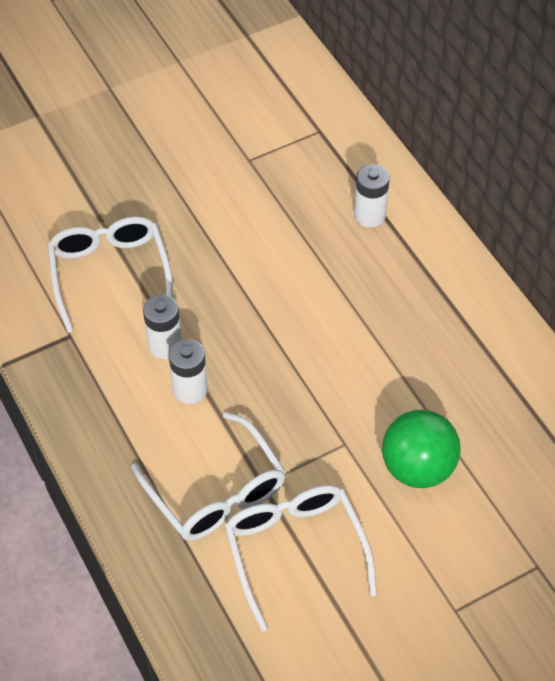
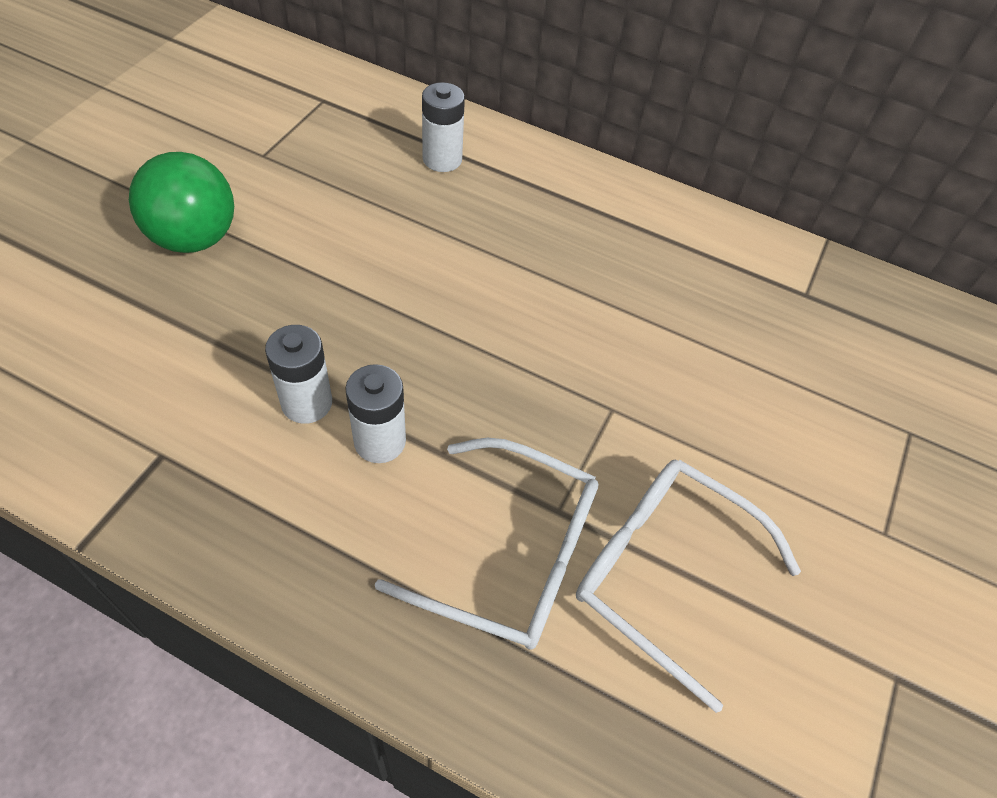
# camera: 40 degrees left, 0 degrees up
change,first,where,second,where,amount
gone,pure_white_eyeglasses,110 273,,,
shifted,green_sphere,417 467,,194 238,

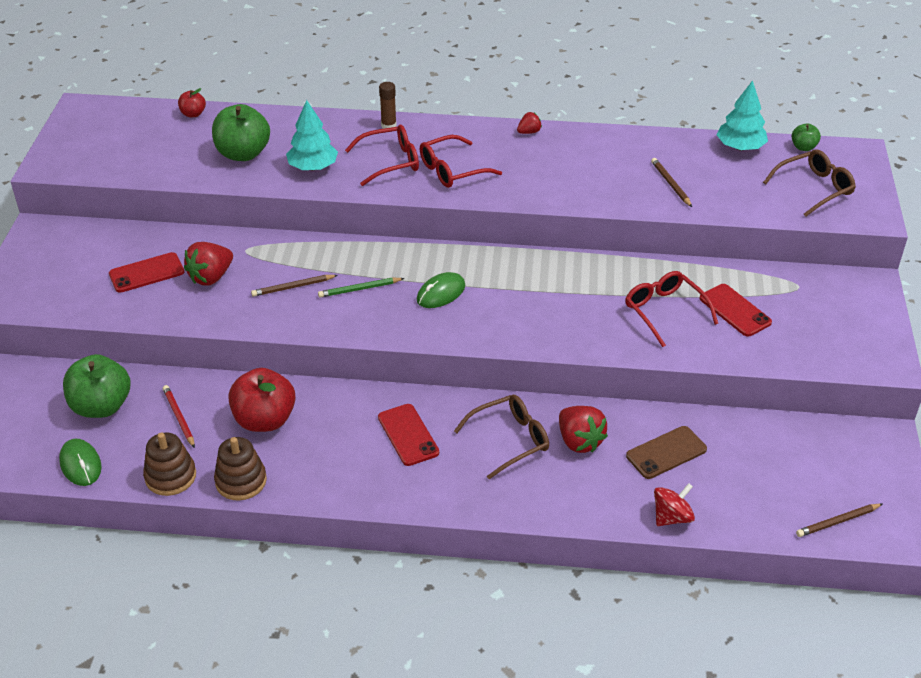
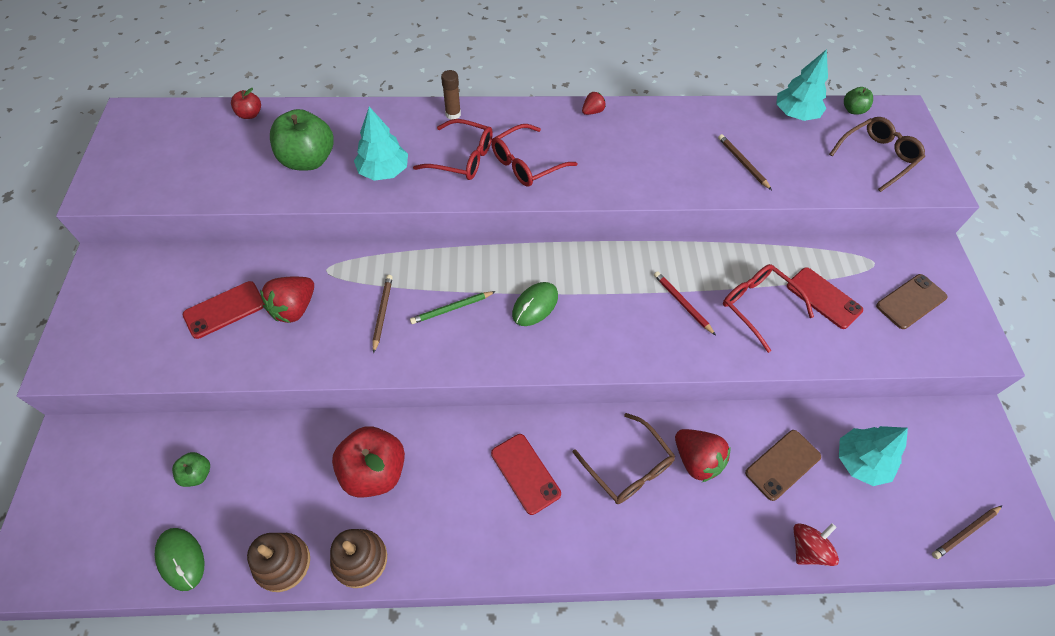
# camera: 10 degrees left, 15 degrees up
change,first,where,second,where,amount
scaled,green_toy_apple,101 406,,197 474,x0.49
shifted,scarlet_wooden_pencil,179 417,,682 303,
rotated,russet_wooden_pencil,293 287,,382 313,120 degrees clockwise
rotated,scarlet_eyeglasses,390 162,,462 158,45 degrees clockwise
rotated,russet_eyeglasses,510 440,,628 467,90 degrees clockwise
new,,,turquoise_toy_tree,860 462,
new,,,russet_smartphone,911 301,

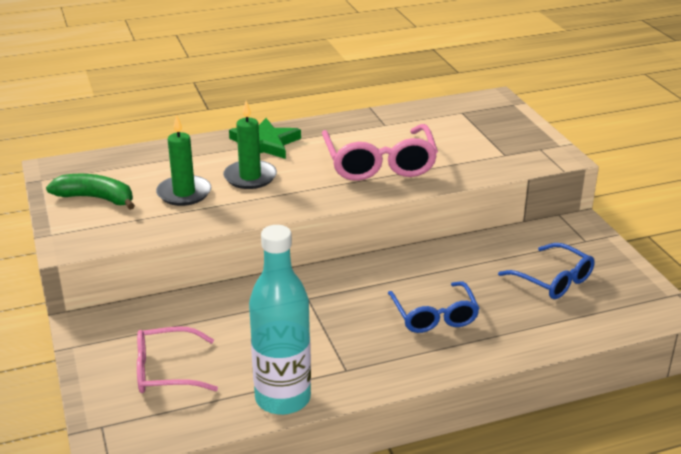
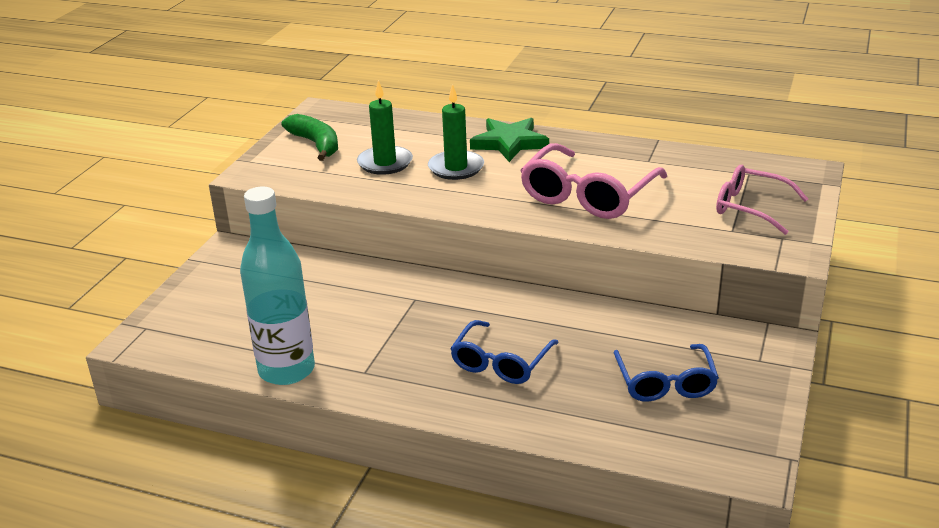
# camera: 40 degrees right, 0 degrees up
change,first,where,second,where,amount
shifted,rose-pink_eyeglasses,166 371,,751 207,

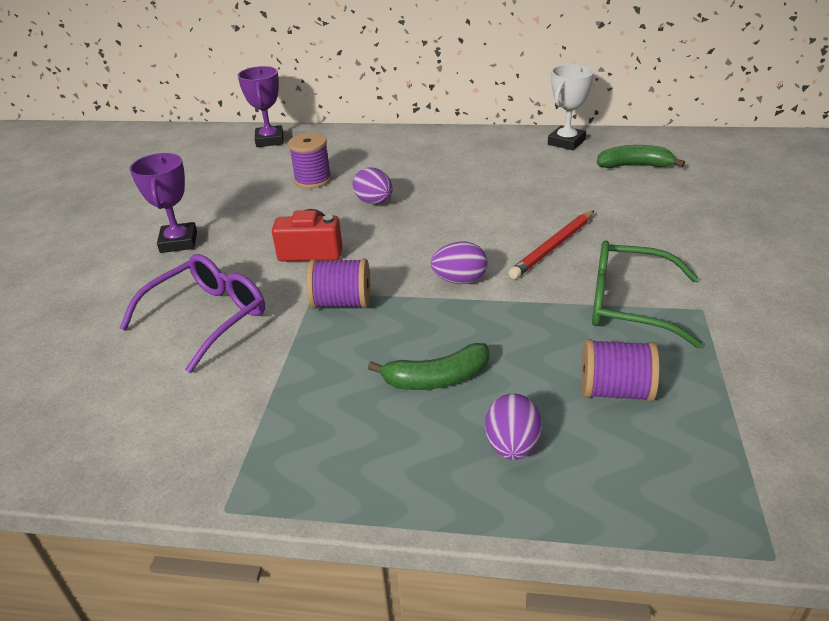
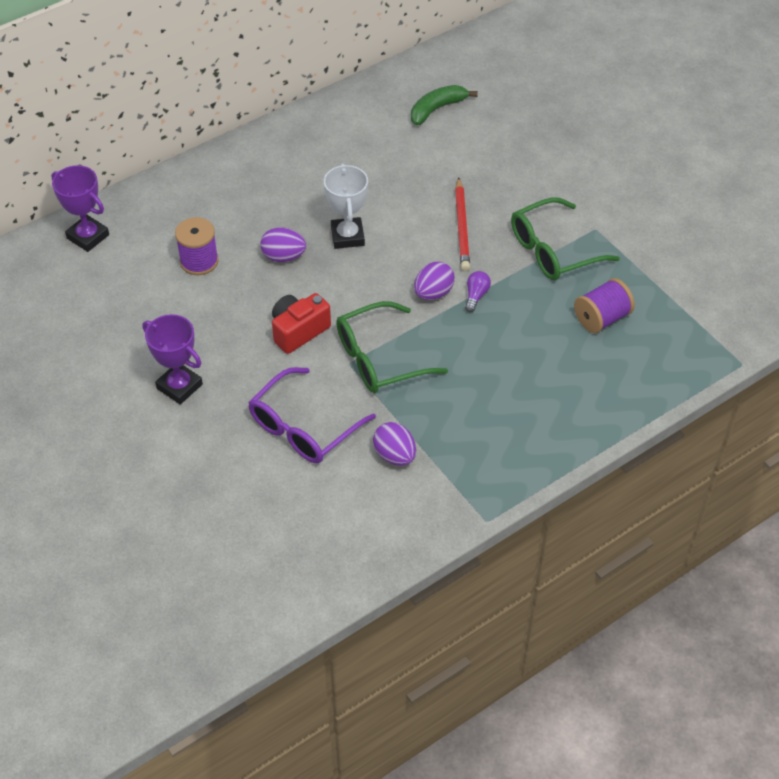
# camera: 45 degrees left, 15 degrees up
change,first,where,second,where,amount
rotated,violet_eyeglasses,208 317,,303 428,135 degrees counterclockwise
swapped,violet_spool,342 303,green_eyeglasses,379 359,
gone,green_banana_fruit,437 379,,,
shifted,violet_egg,512 446,,395 455,
shifted,pure_white_prize_cup,566 142,,347 236,
new,,,violet_light_bulb,476 296,

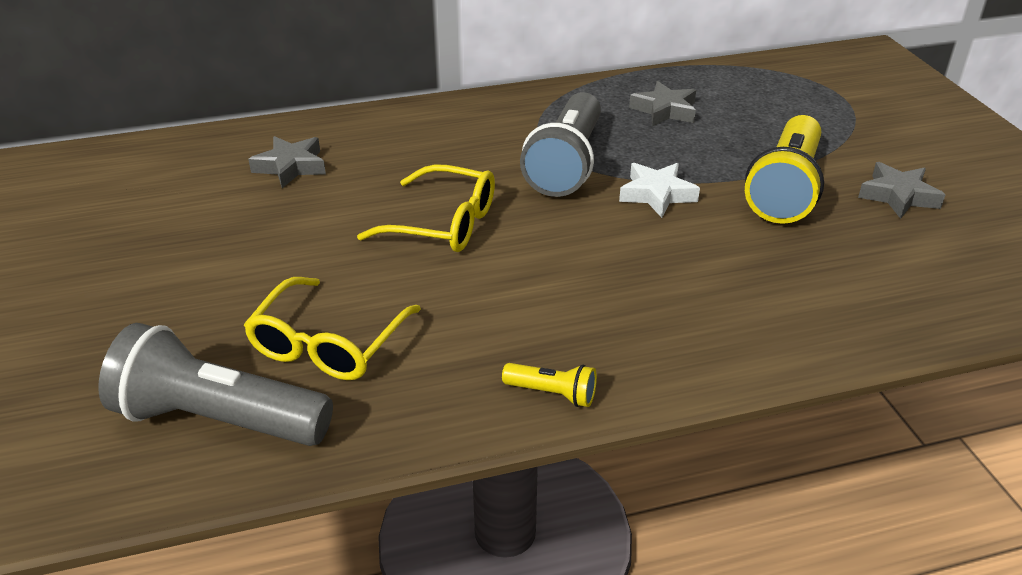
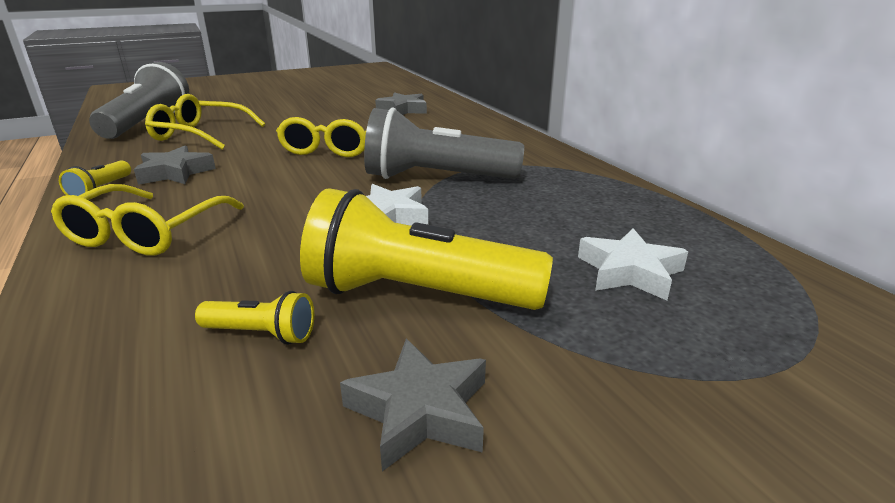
# camera: 80 degrees right, 10 degrees down
change,first,where,second,where,amount
shifted,ash-grey_star_shape,664 110,,175 173,
new,,,bright_yellow_eyeglasses,147 233,
new,,,bright_yellow_flashlight,261 334,
new,,,pure_white_star_shape,629 272,

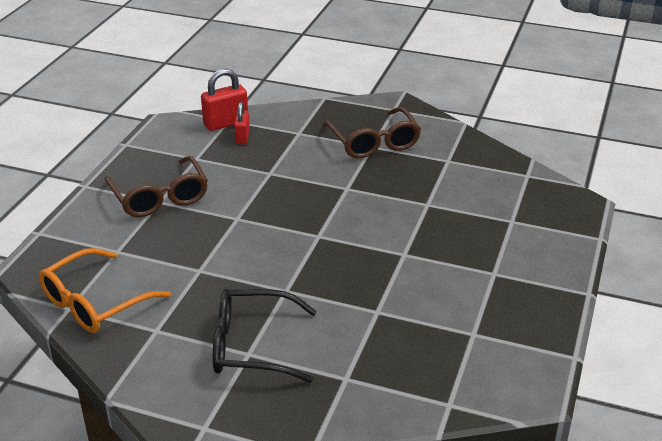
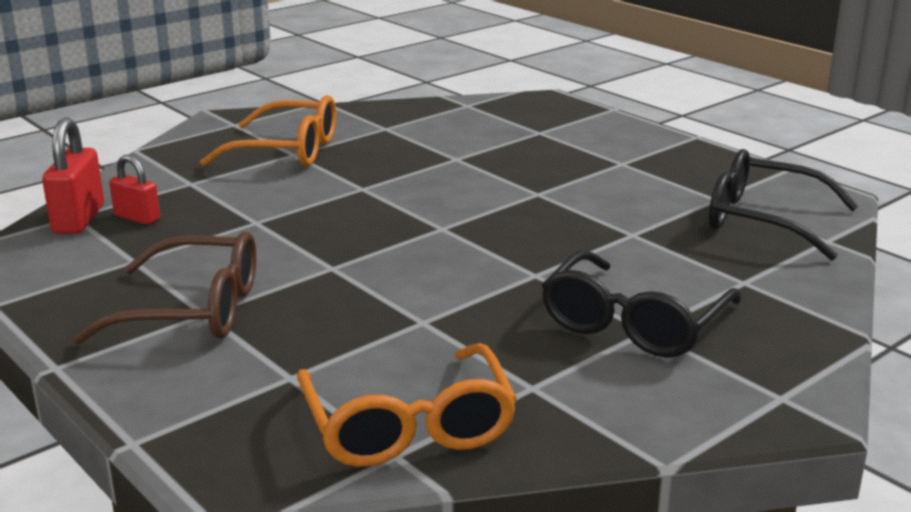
# camera: 60 degrees left, 10 degrees down
change,first,where,second,where,amount
repainted,russet_eyeglasses,374 142,orange_eyeglasses,287 150,
new,,,ebony_eyeglasses,763 220,

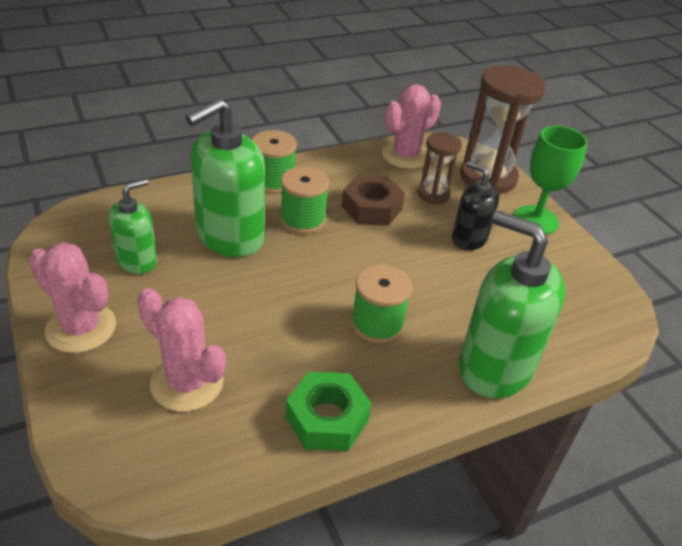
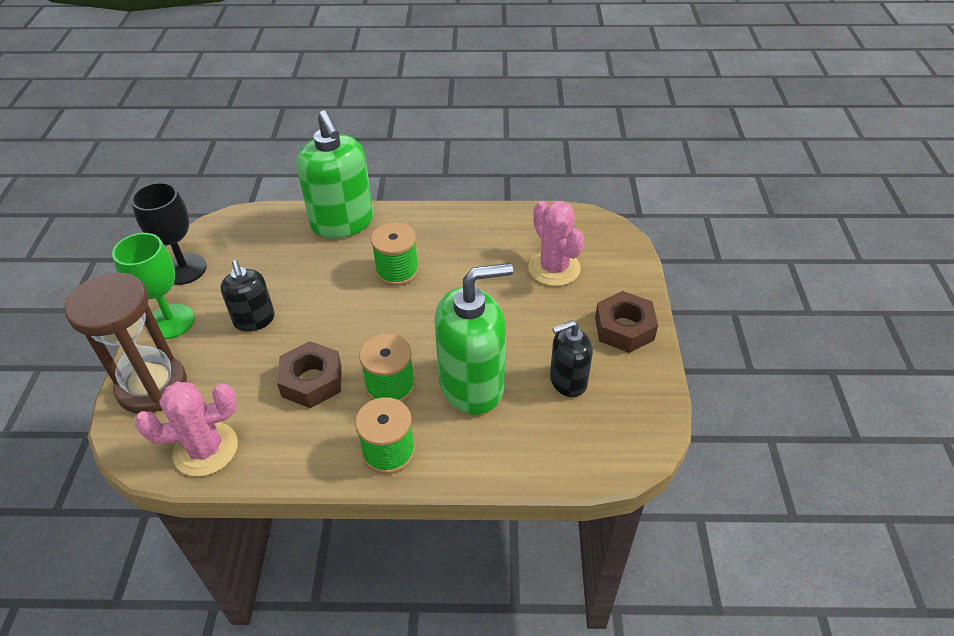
# camera: 150 degrees left, 5 degrees up
change,first,where,second,where,amount
swapped,rose-pink_prickly_plant,81 328,russet_hex_nut,624 328,
repainted,green_pump_bottle,137 261,ebony_pump_bottle,568 381,
gone,green_hex_nut,327 418,,,
gone,russet_sandglass,433 194,,,
new,,,ebony_wine_glass,184 269,

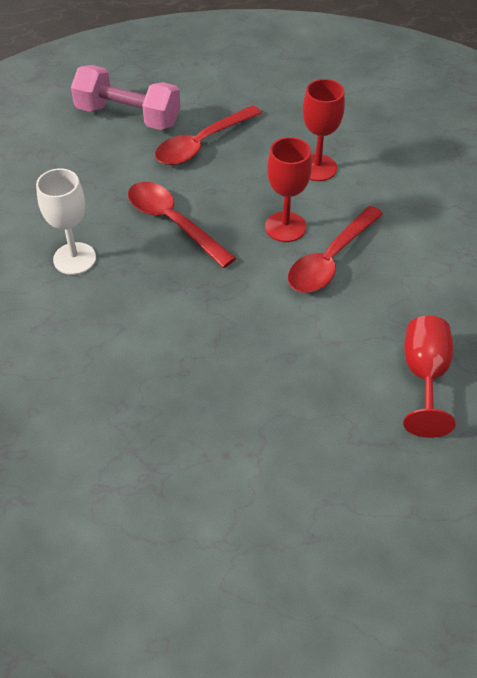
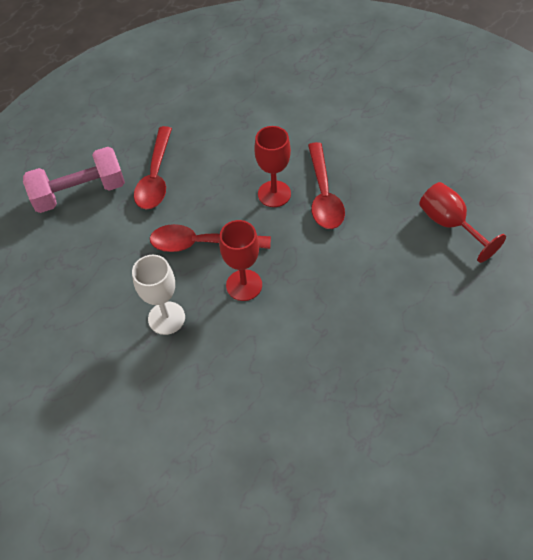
# camera: 40 degrees left, 5 degrees up
change,first,where,second,where,amount
shifted,scarlet_wine_glass,317 168,,244 285,

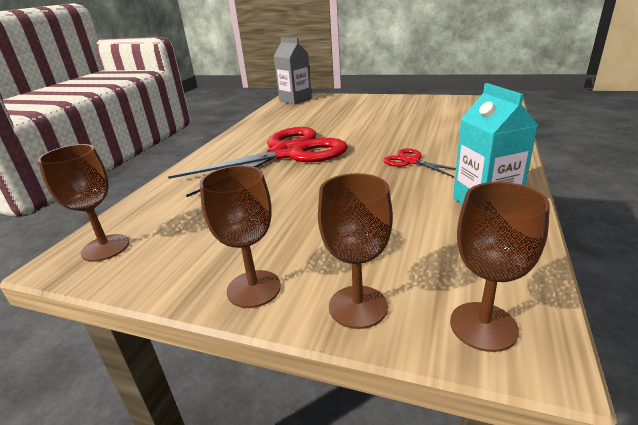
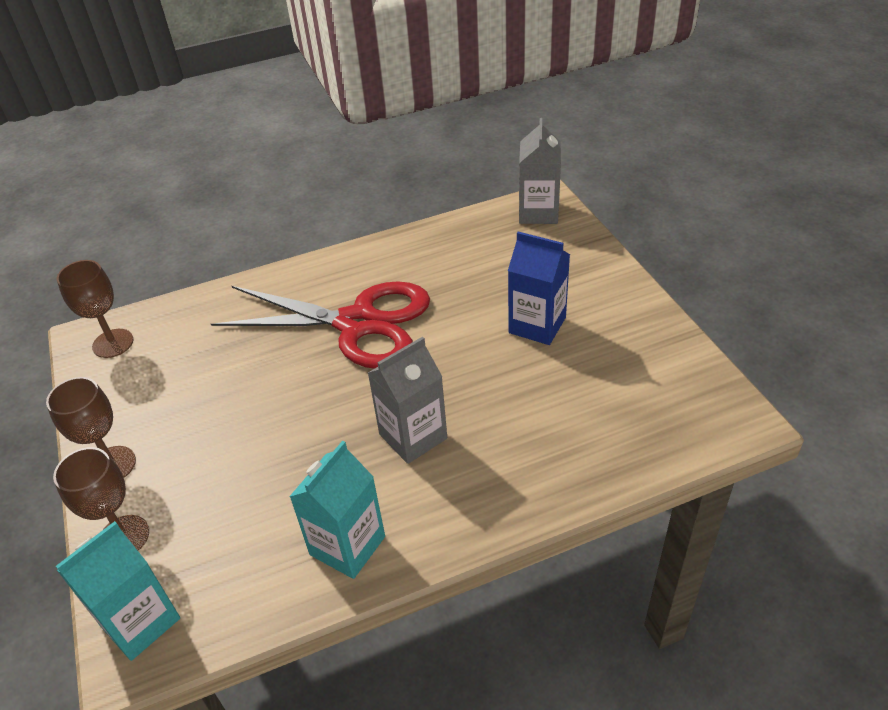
# camera: 50 degrees right, 15 degrees up
change,first,where,second,where,amount
swapped,scarlet_pair_of_scissors,411 161,ash-grey_carton,413 436,
swapped,russet_wine_glass,483 326,turquoise_carton,140 621,
new,,,cobalt_carton,537 325,

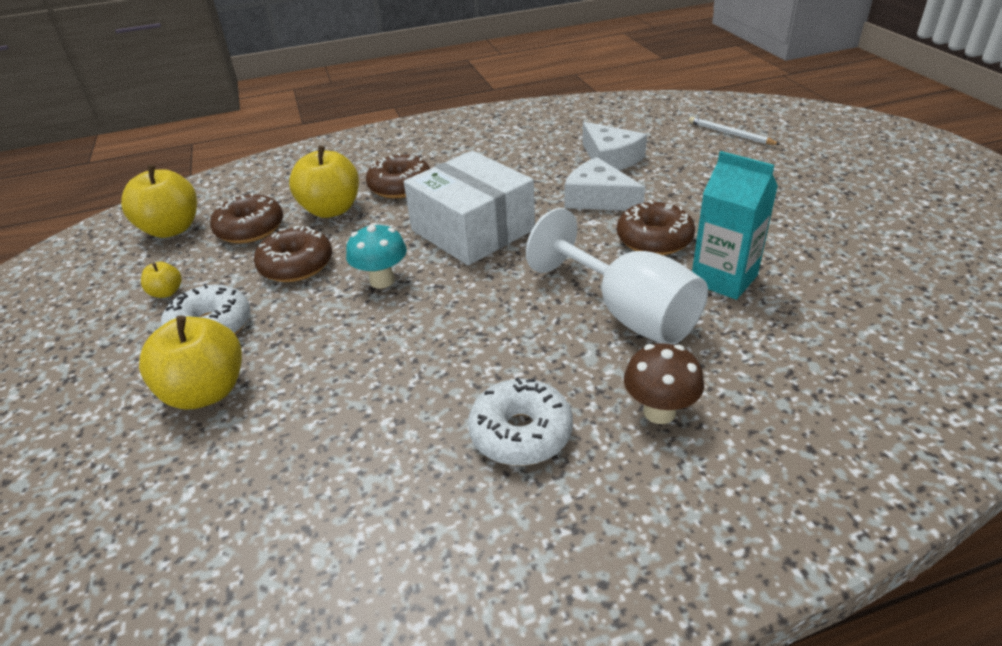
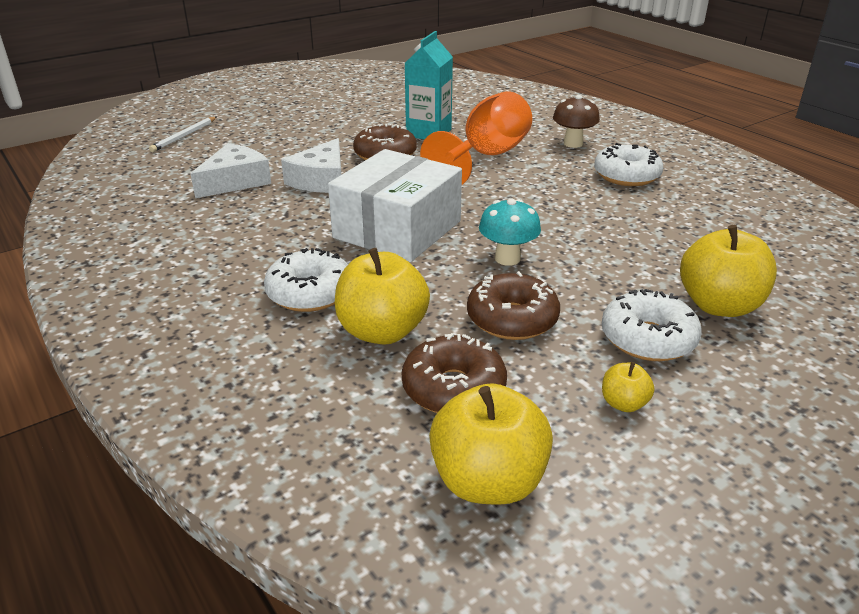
# camera: 110 degrees left, 5 degrees down
change,first,where,second,where,amount
repainted,russet_doughnut,400 186,pure_white_doughnut,310 293,
repainted,pure_white_wine_glass,628 313,orange_wine_glass,486 157,

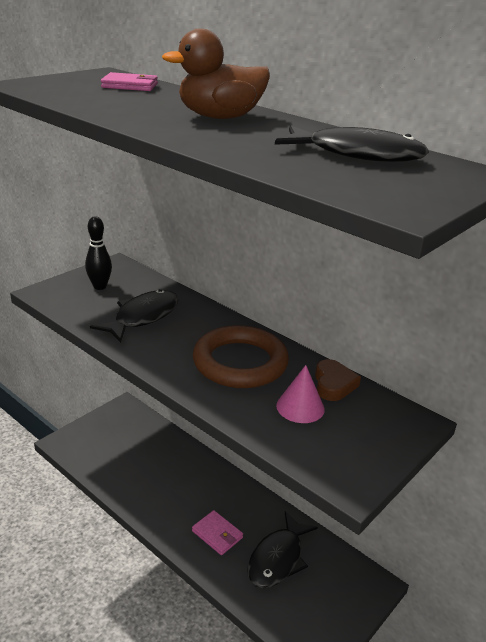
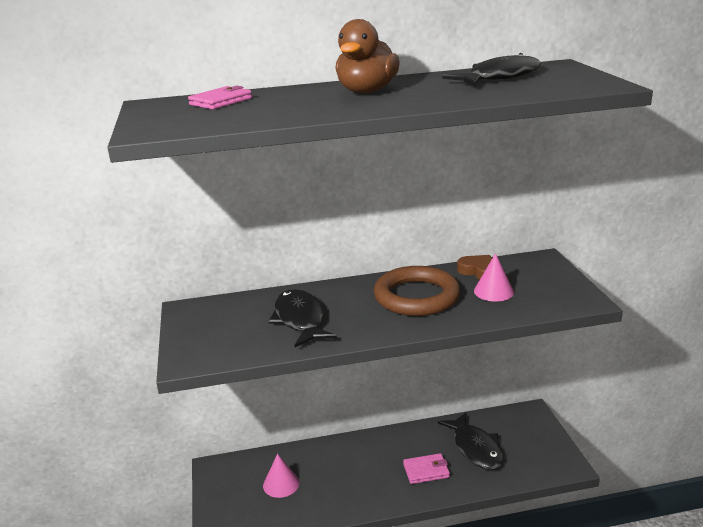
# camera: 50 degrees left, 5 degrees down
change,first,where,second,where,amount
gone,ebony_tenpin,100 286,,,
new,,,rose-pink_cone,281 484,

